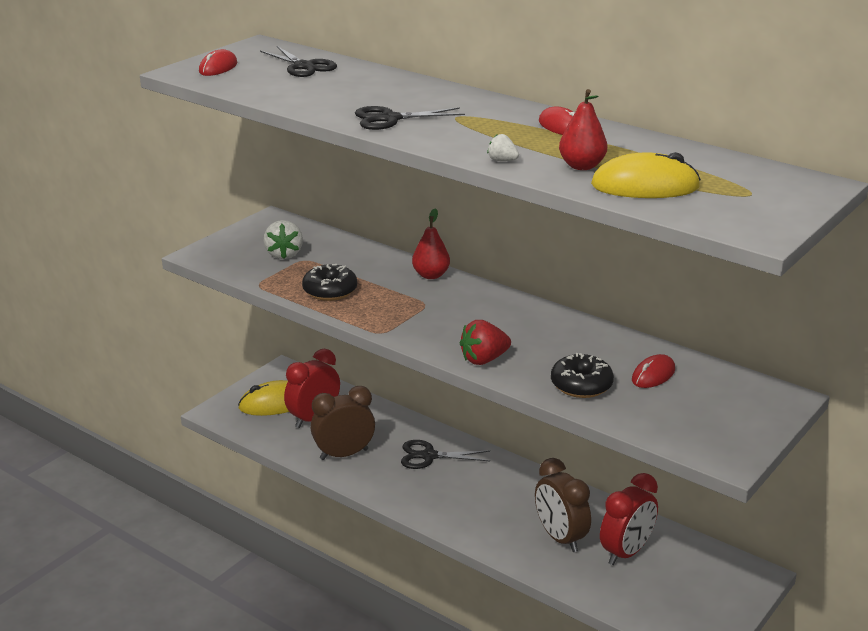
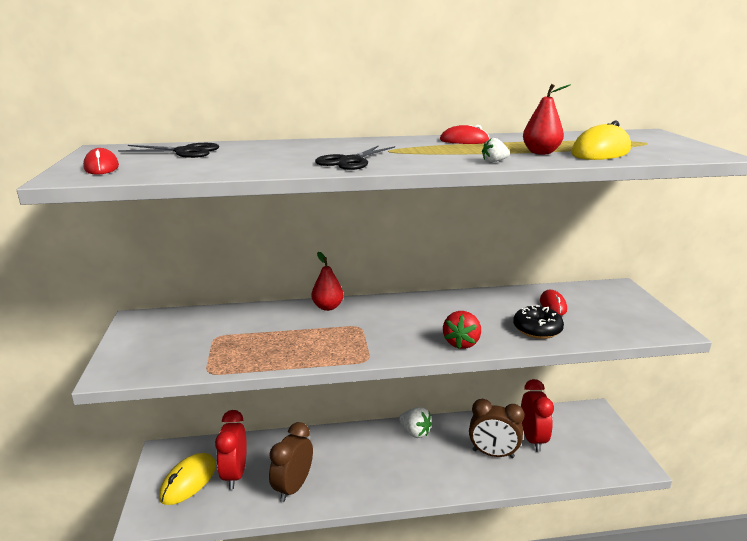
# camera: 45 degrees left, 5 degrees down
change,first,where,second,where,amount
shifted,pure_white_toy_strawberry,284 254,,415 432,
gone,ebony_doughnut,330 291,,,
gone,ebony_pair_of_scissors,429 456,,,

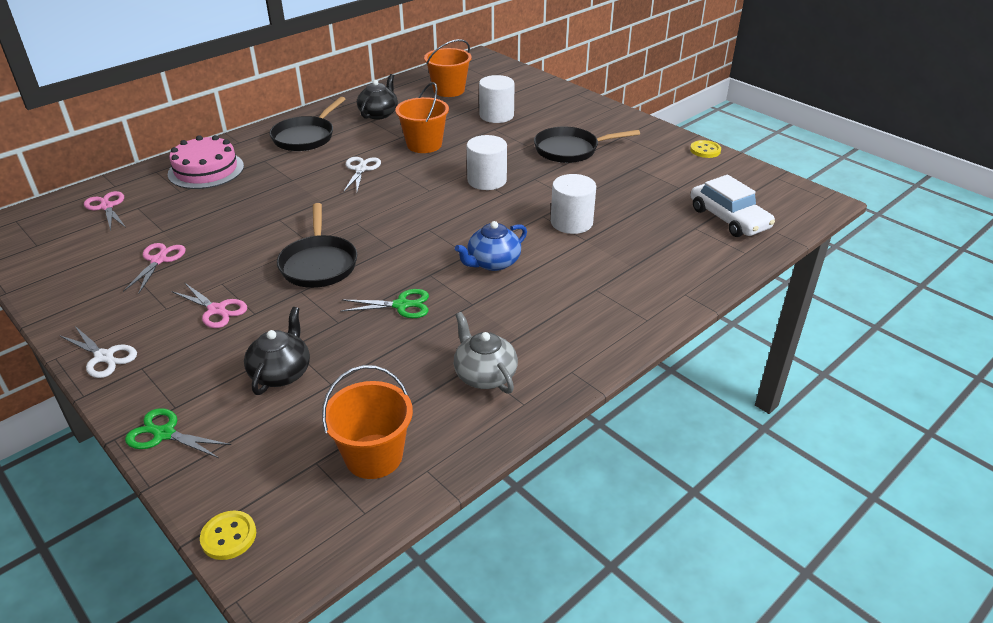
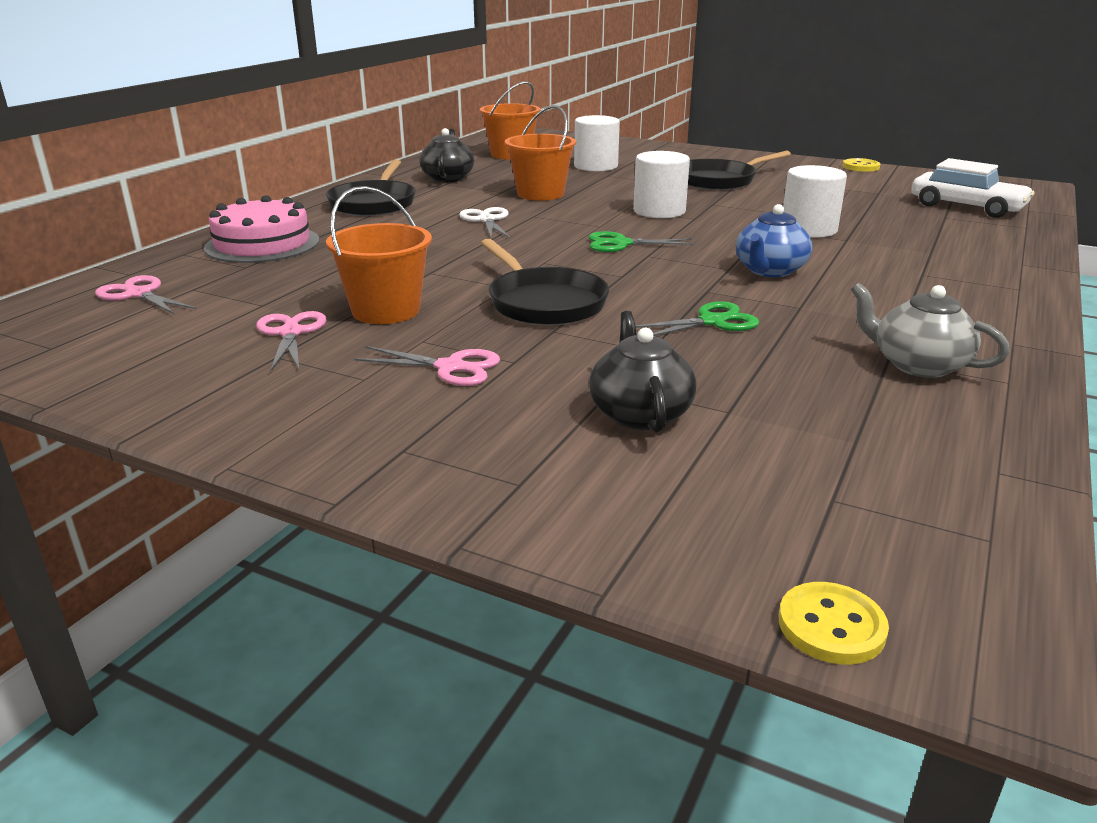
# camera: 20 degrees left, 10 degrees down
change,first,where,second,where,amount
gone,pure_white_pair_of_scissors,104 357,,,
shifted,green_pair_of_scissors,164 434,,621 244,
shifted,orange_sand_bucket,374 456,,386 310,

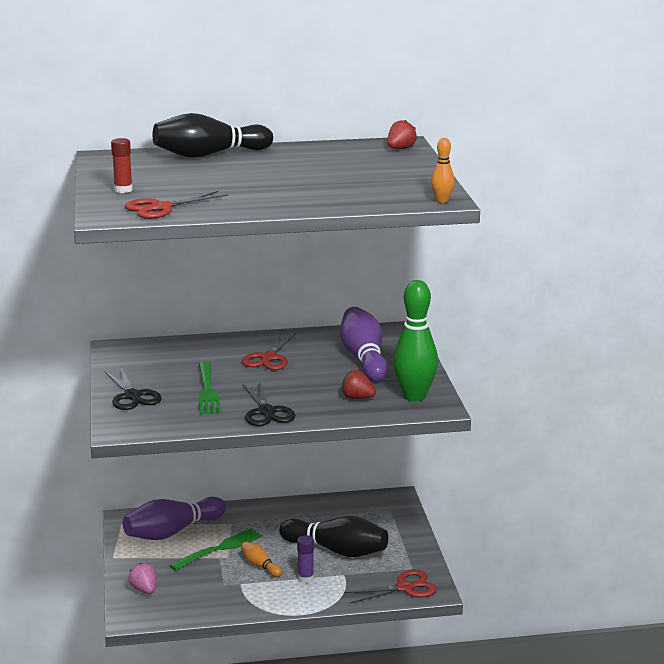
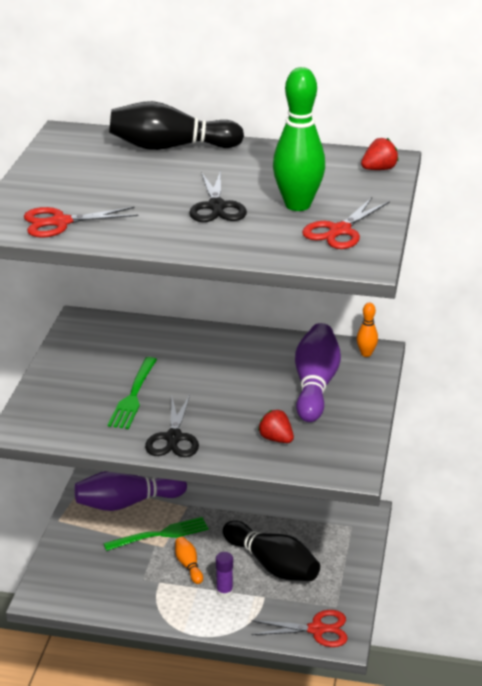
# camera: 20 degrees right, 10 degrees up
change,first,where,second,where,amount
shifted,ebony_pair_of_scissors,132 396,,216 206,
gone,scarlet_stick_of_glue,123 190,,,
gone,rose-pink_toy_strawberry,144 590,,,
shifted,scarlet_pair_of_scissors,269 358,,340 231,
shifted,green_tenpin,414 396,,297 205,
shifted,orange_tenpin,442 201,,366 354,

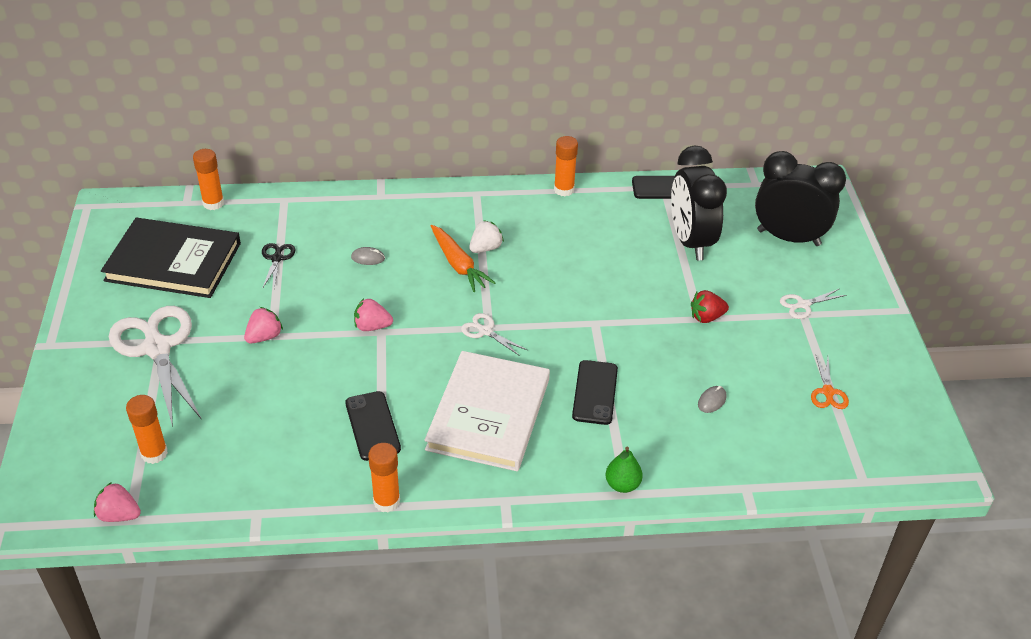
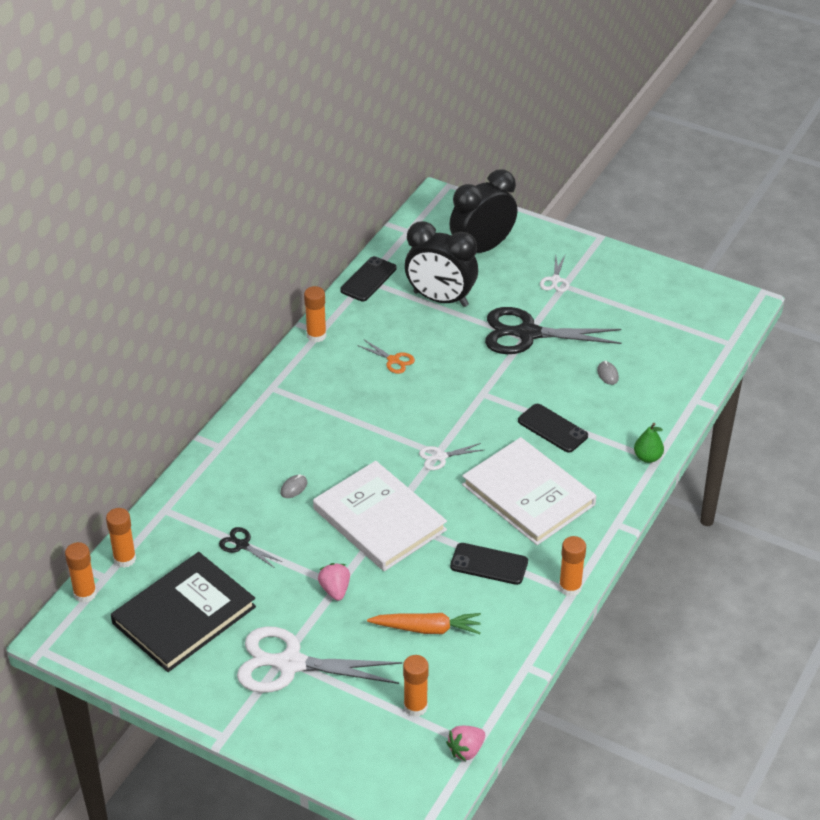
# camera: 55 degrees left, 0 degrees up
change,first,where,second,where,amount
swapped,rose-pink_toy_strawberry,372 326,pure_white_hardback,379 519,
shifted,orange_carrot,458 264,,427 629,
gone,pure_white_toy_strawberry,485 248,,,
swapped,scarlet_toy_strawberry,706 317,ebony_pair_of_scissors,526 334,
shifted,orange_pair_of_scissors,828 392,,394 360,
new,,,orange_stick_of_glue,85 594,

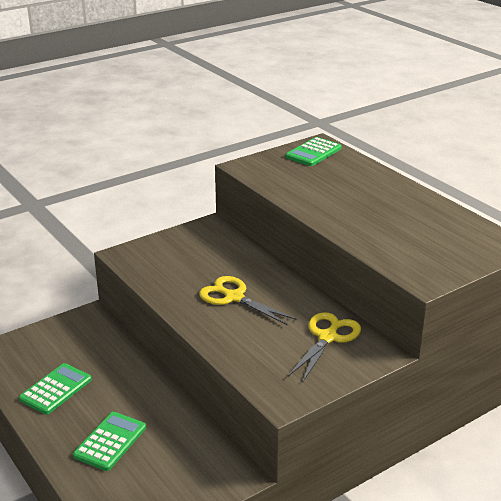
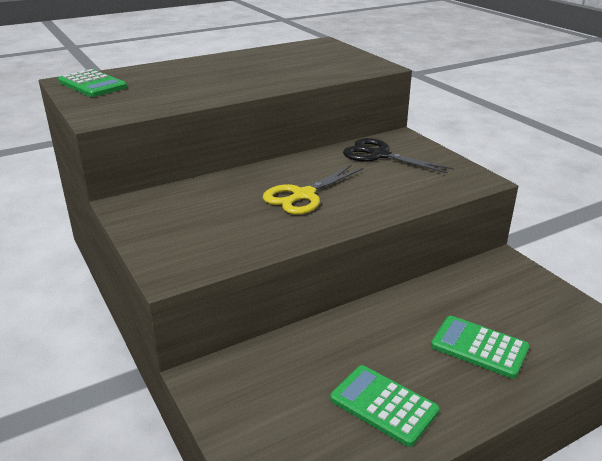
# camera: 85 degrees left, 0 degrees up
change,first,where,second,where,amount
repainted,bright_yellow_pair_of_scissors,327 337,ebony_pair_of_scissors,379 155,

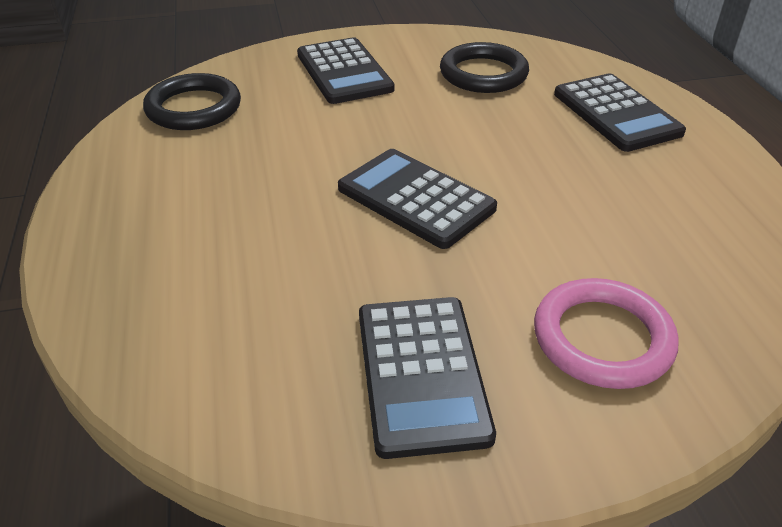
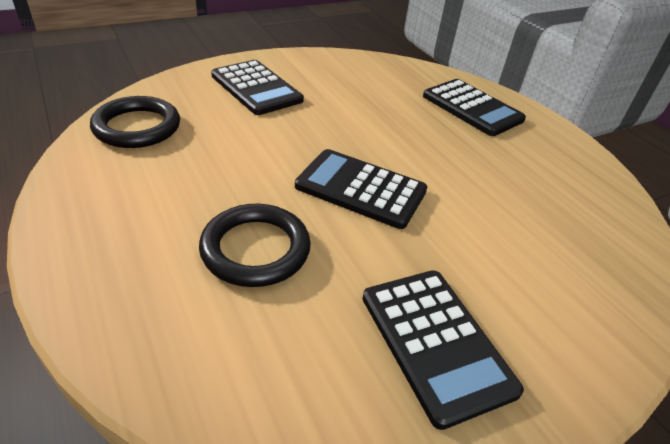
# camera: 20 degrees left, 0 degrees up
change,first,where,second,where,amount
shifted,ebony_hoop,483 74,,255 249,
gone,rose-pink_hoop,602 338,,,

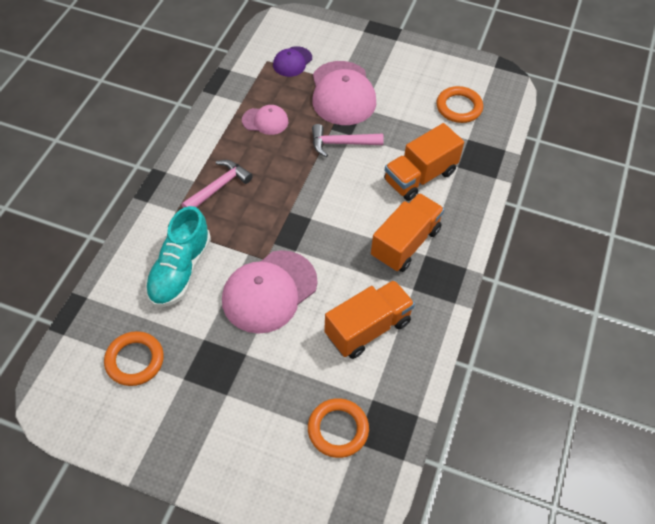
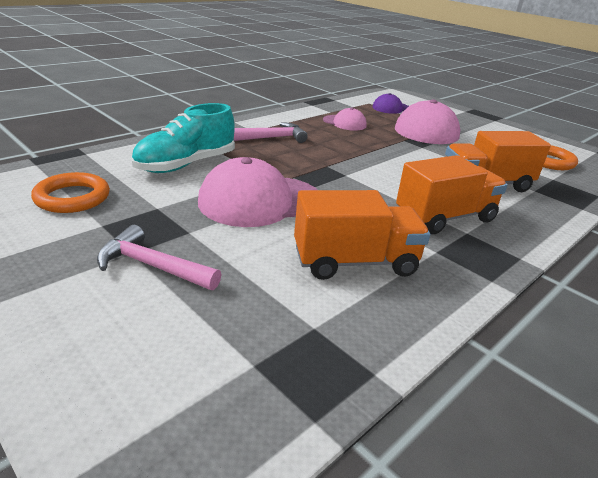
# camera: 25 degrees right, 25 degrees down
change,first,where,second,where,amount
gone,orange_hoop,338 429,,,
shifted,rose-pink_carpenter's_hammer,341 143,,152 266,

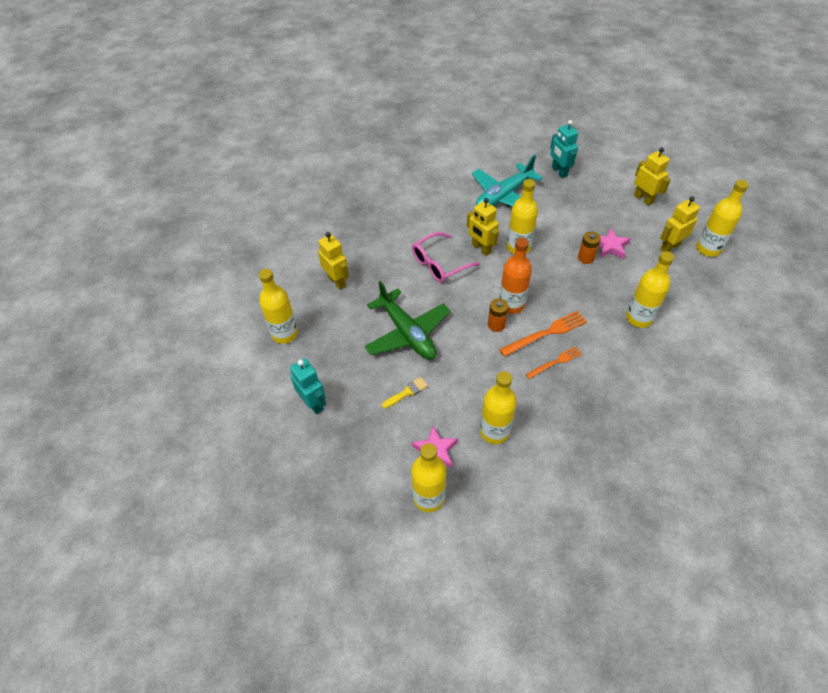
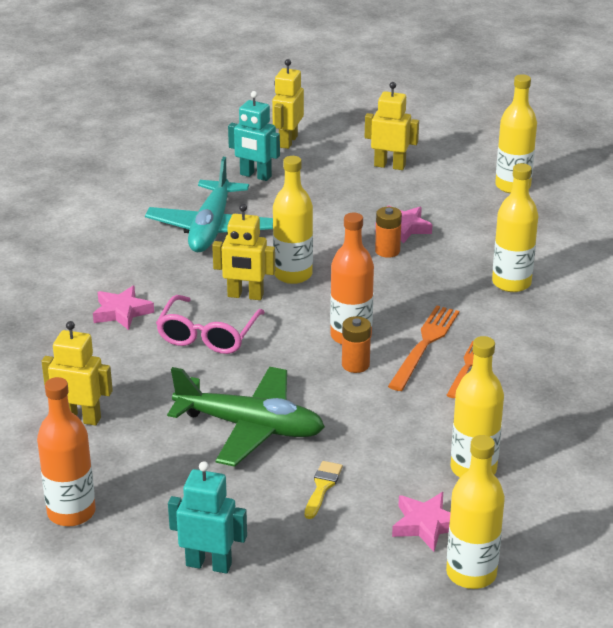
# camera: 40 degrees left, 20 degrees down
change,first,where,second,where,amount
repainted,bright_yellow_flask,285 334,orange_flask,71 512,
shifted,bright_yellow_toy_robot,669 247,,288 141,
new,,,rose-pink_star_shape,122 312,

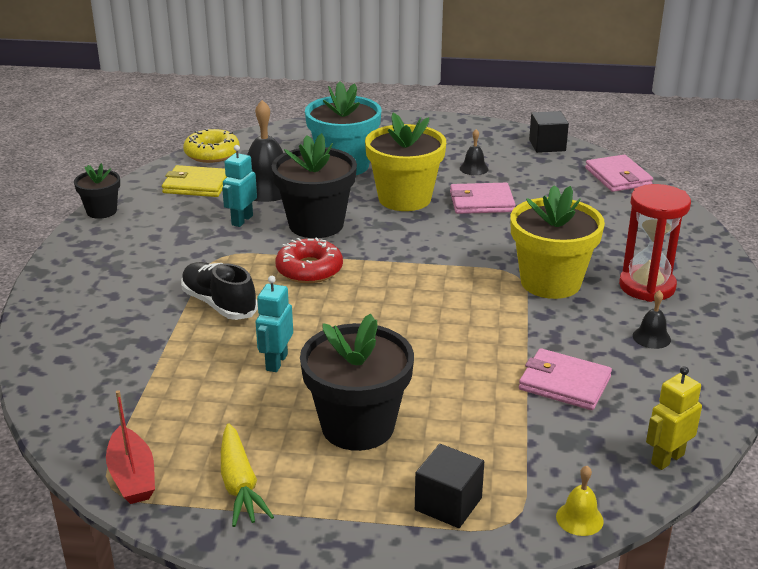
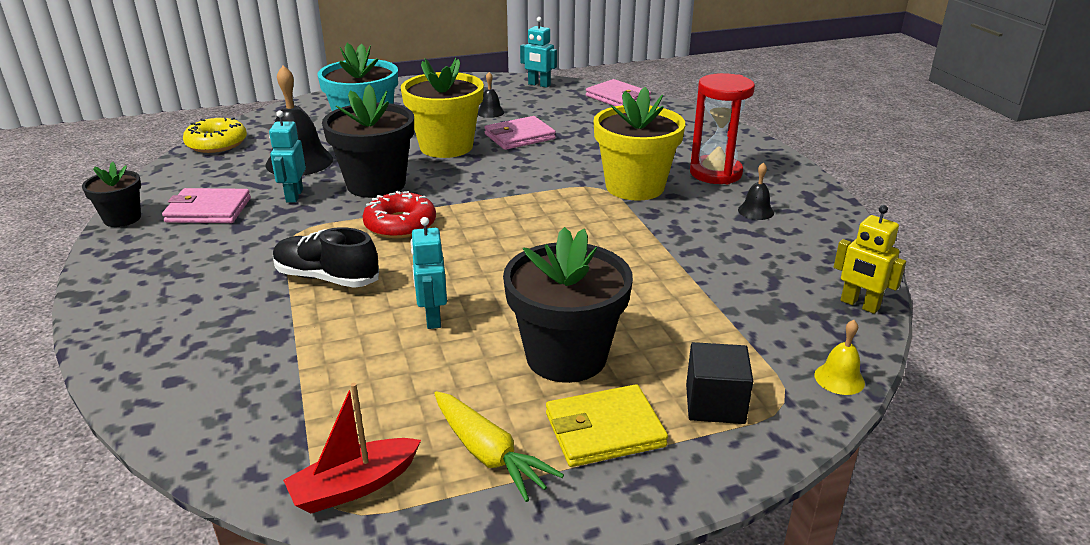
# camera: 25 degrees left, 0 degrees up
change,first,where,second,where,amount
rotated,scarlet_sailboat,132 476,,354 486,105 degrees clockwise
shifted,bright_yellow_billfold,196 185,,604 430,
shifted,rose-pink_billfold,564 383,,208 210,
swapped,ebony_solid_cube,547 145,turquoise_toy_robot,539 85,
rotated,bright_yellow_toy_robot,667 459,,859 305,75 degrees counterclockwise

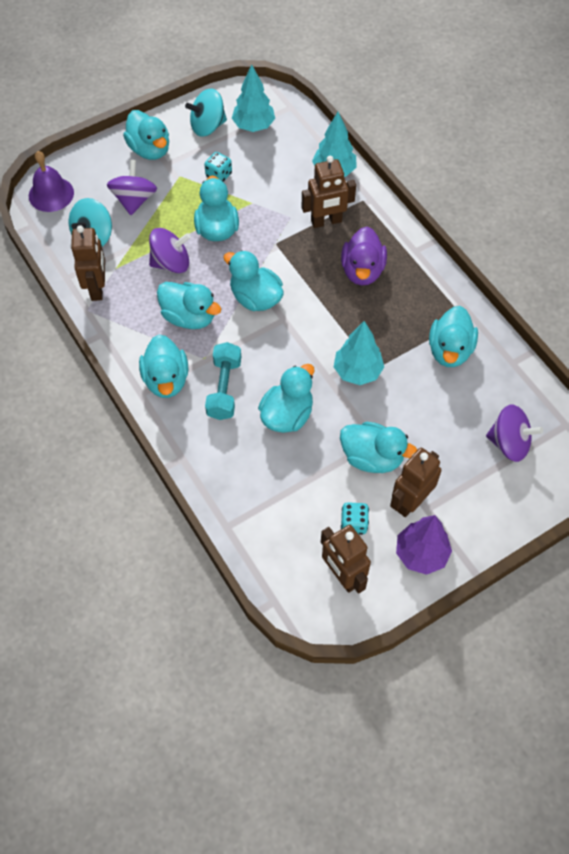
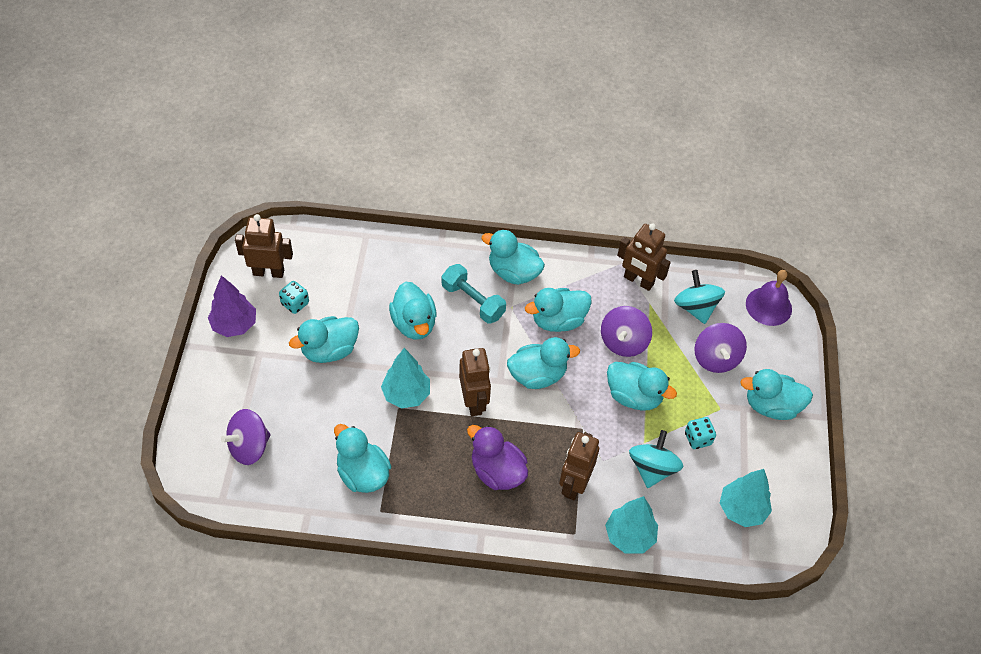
# camera: 125 degrees right, 5 degrees down
change,first,where,second,where,amount
rotated,violet_spinning_top,134 200,,716 358,45 degrees clockwise
shifted,turquoise_spinning_top,207 126,,652 468,
shifted,russet_toy_robot,410 501,,474 402,

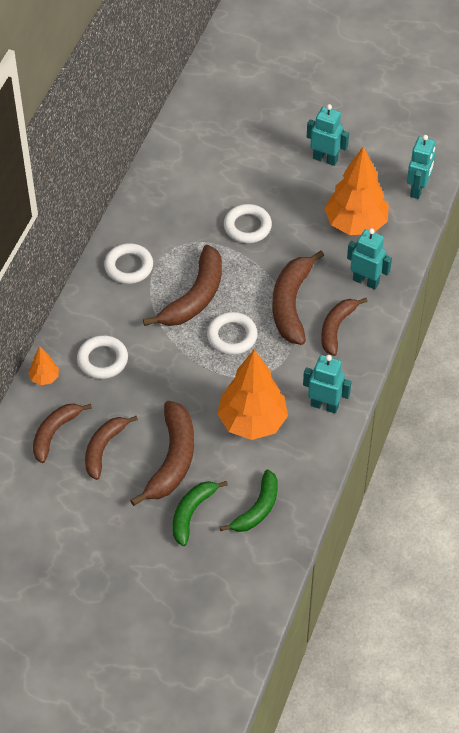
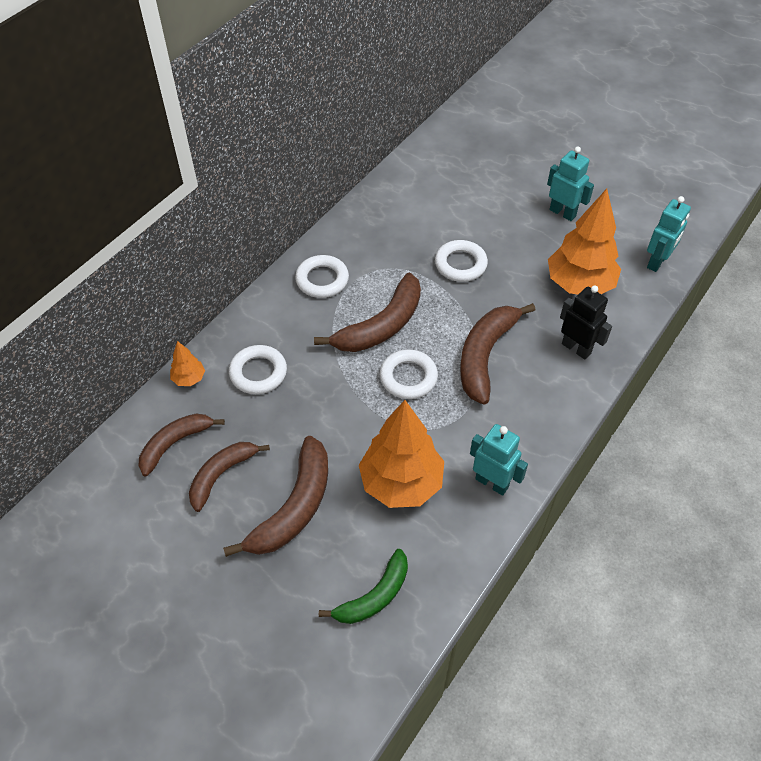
# camera: 15 degrees right, 0 degrees up
change,first,where,second,where,amount
gone,green_banana_fruit,191 513,,,
gone,russet_banana_fruit,336 328,,,
repainted,turquoise_toy_robot,366 281,ebony_toy_robot,576 348,

